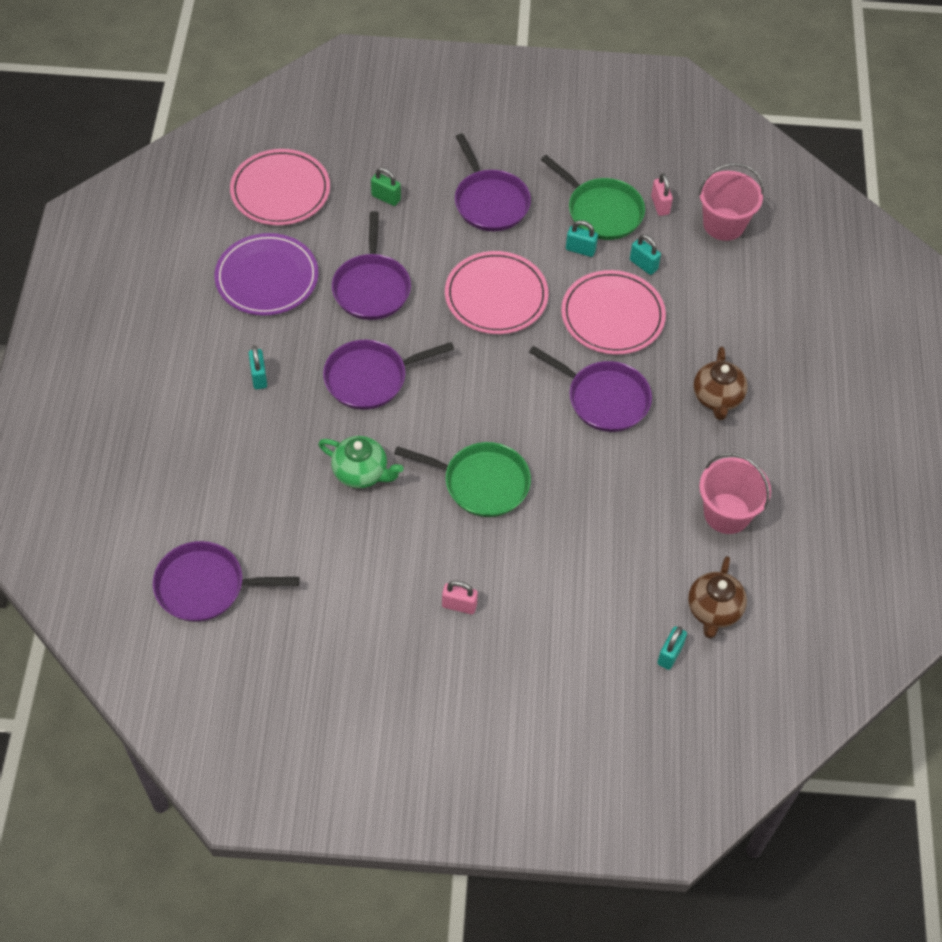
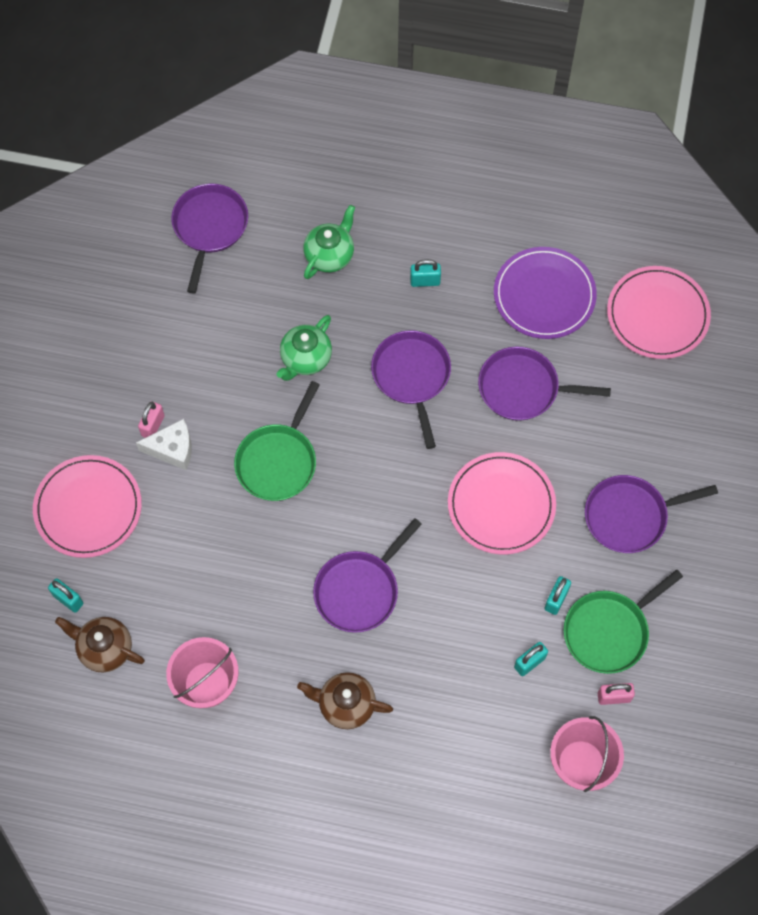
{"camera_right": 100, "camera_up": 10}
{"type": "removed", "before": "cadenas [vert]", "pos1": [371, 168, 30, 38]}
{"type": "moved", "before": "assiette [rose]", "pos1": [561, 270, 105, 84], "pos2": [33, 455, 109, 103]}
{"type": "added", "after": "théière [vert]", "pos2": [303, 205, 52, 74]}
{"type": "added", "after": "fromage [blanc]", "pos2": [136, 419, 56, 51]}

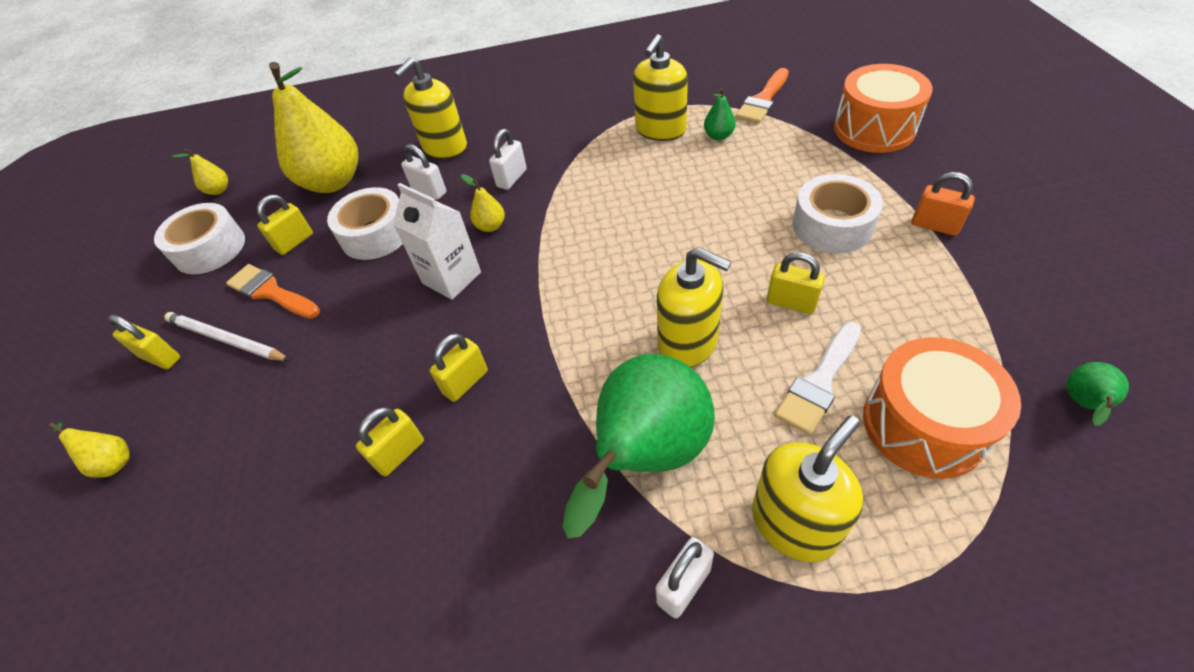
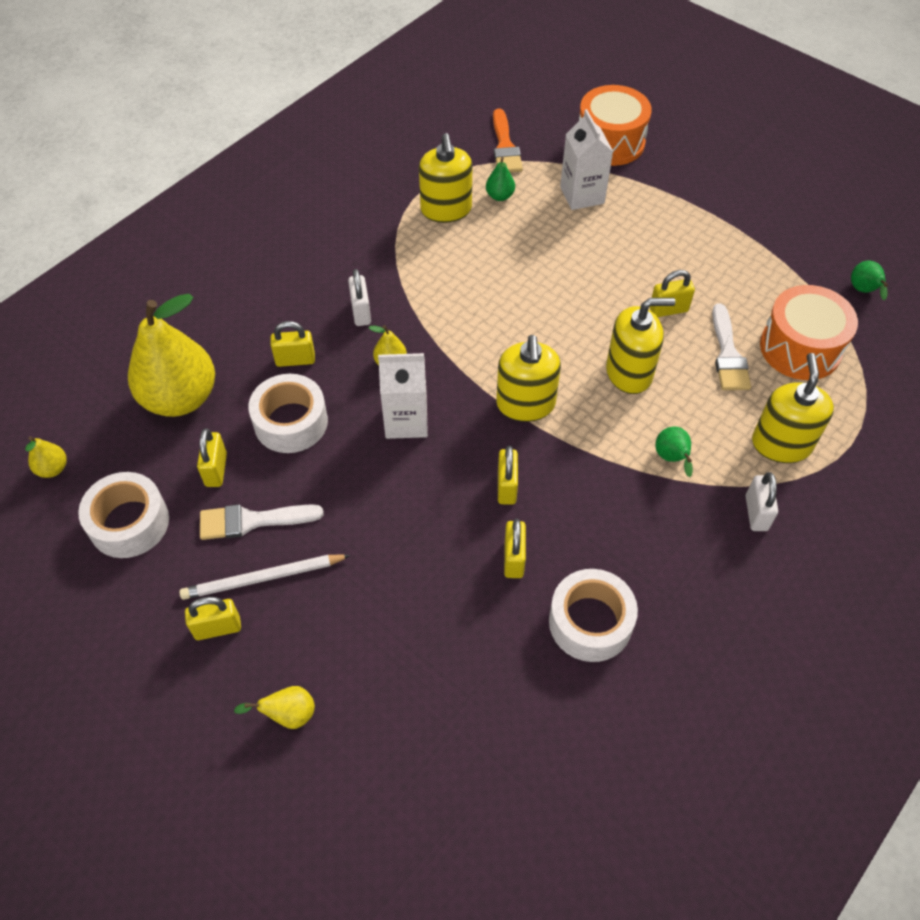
{"camera_right": -45, "camera_up": 5}
{"type": "moved", "before": "distributeur de savon [jaune]", "pos1": [394, 57, 73, 102], "pos2": [496, 335, 65, 87]}
{"type": "recoloured", "before": "cadenas [blanc]", "after": "cadenas [jaune]", "pos1": [401, 144, 45, 56], "pos2": [270, 321, 45, 46]}
{"type": "removed", "before": "cadenas [orange]", "pos1": [911, 172, 64, 64]}
{"type": "moved", "before": "ruban adhésif [blanc]", "pos1": [792, 174, 91, 79], "pos2": [549, 569, 89, 93]}
{"type": "recoloured", "before": "pinceau [orange]", "after": "pinceau [blanc]", "pos1": [226, 264, 94, 55], "pos2": [200, 504, 124, 36]}
{"type": "resized", "before": "poire [vert]", "pos1": [562, 354, 153, 184], "pos2": [656, 427, 37, 50], "scale": 0.41}
{"type": "added", "after": "brique de lait [blanc]", "pos2": [560, 109, 53, 101]}

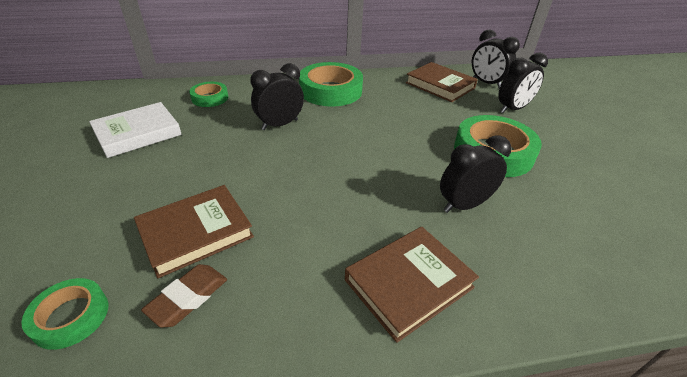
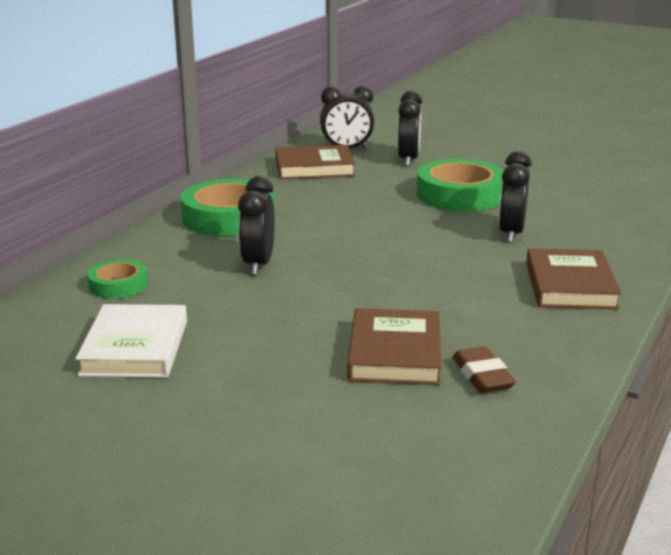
{"camera_right": -50, "camera_up": -15}
{"type": "removed", "before": "ruban adhésif [vert]", "pos1": [22, 278, 86, 72]}

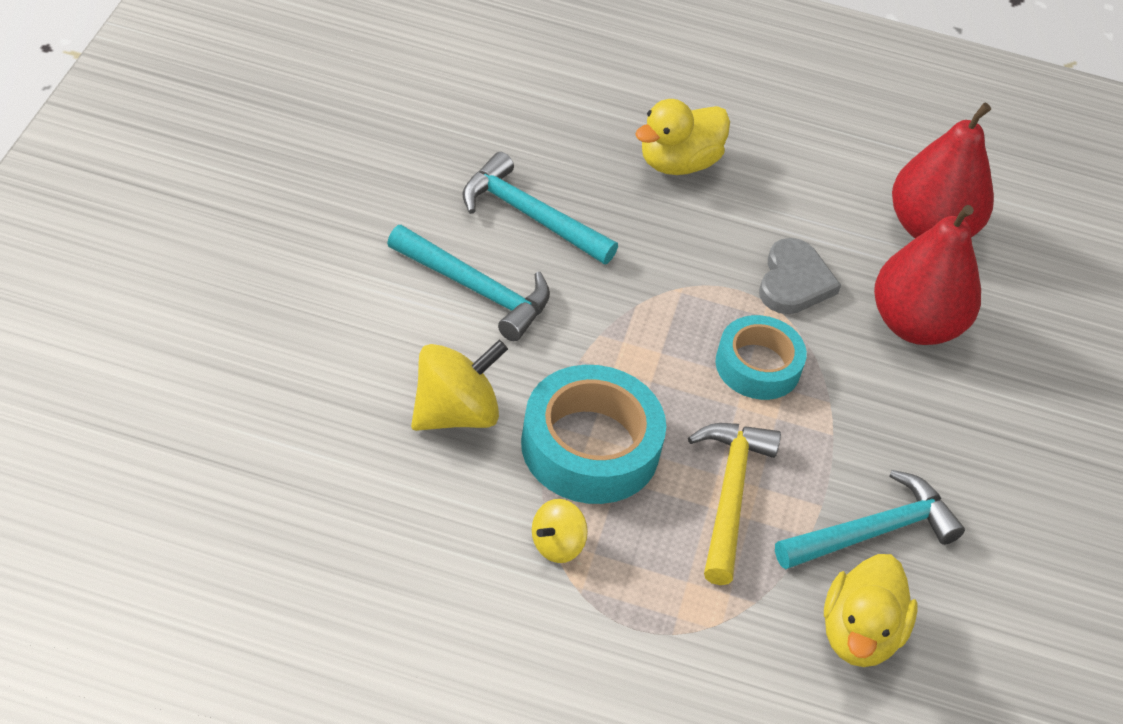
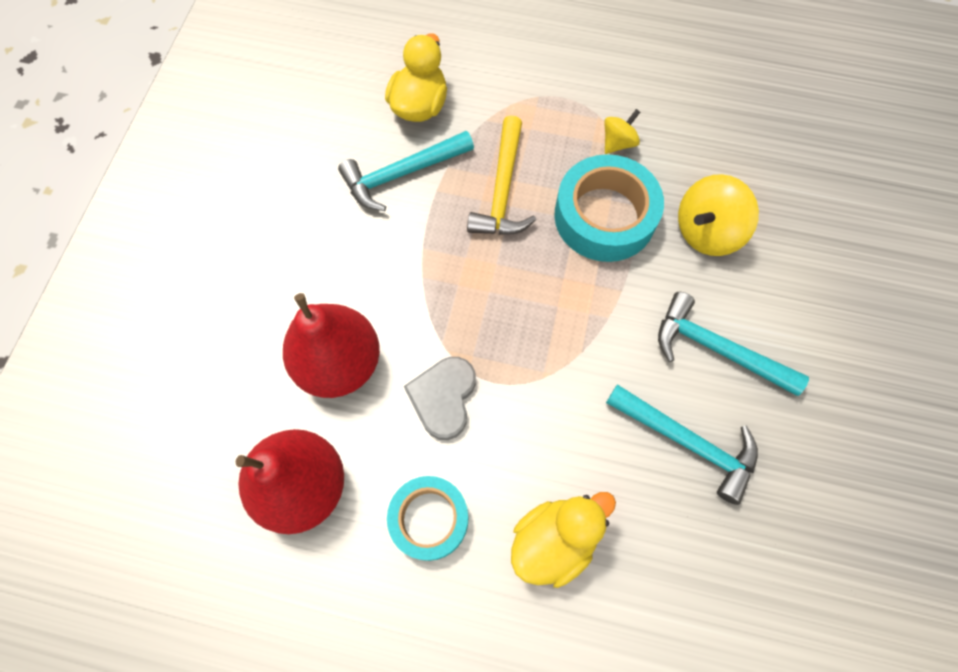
{"camera_right": -175, "camera_up": 20}
{"type": "moved", "before": "ruban adhésif [turquoise]", "pos1": [715, 315, 92, 85], "pos2": [387, 476, 81, 85]}

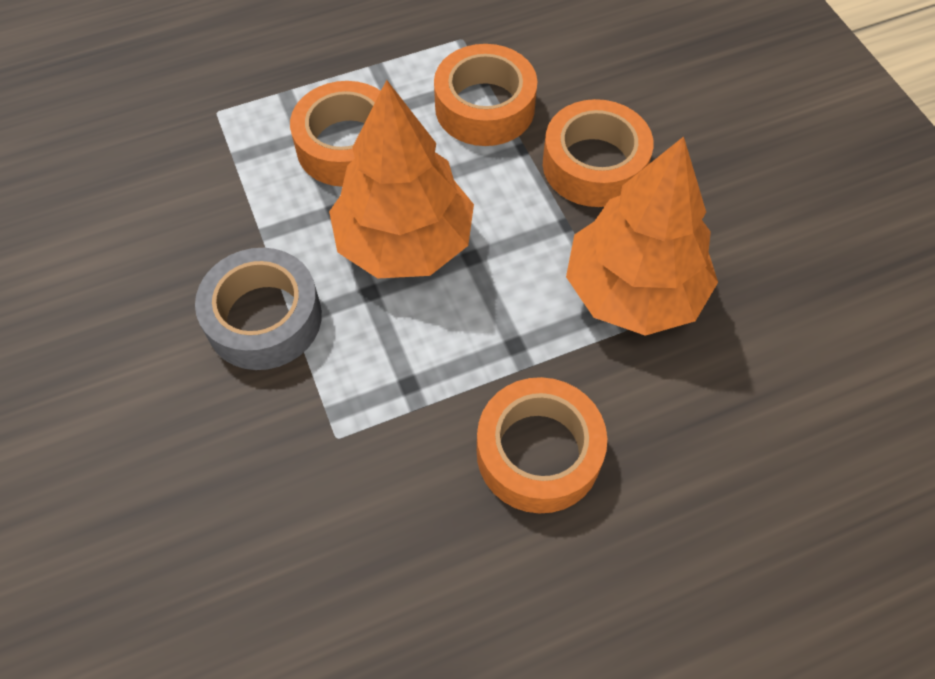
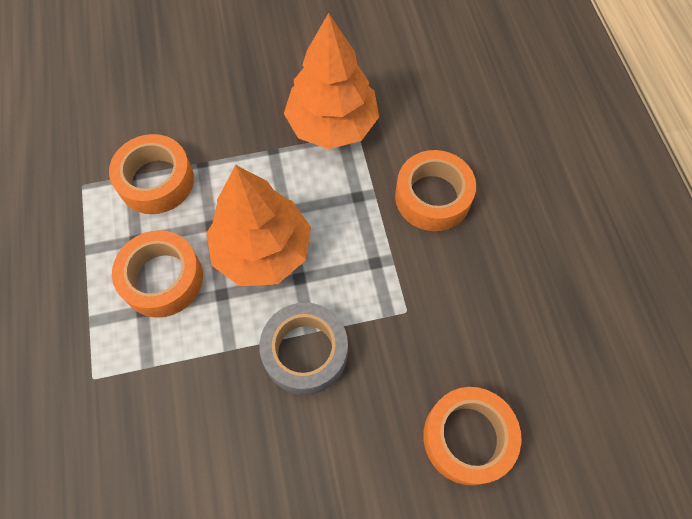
{"camera_right": -80, "camera_up": 5}
{"type": "moved", "before": "ruban adhésif [orange]", "pos1": [543, 99, 111, 108], "pos2": [423, 387, 99, 99]}

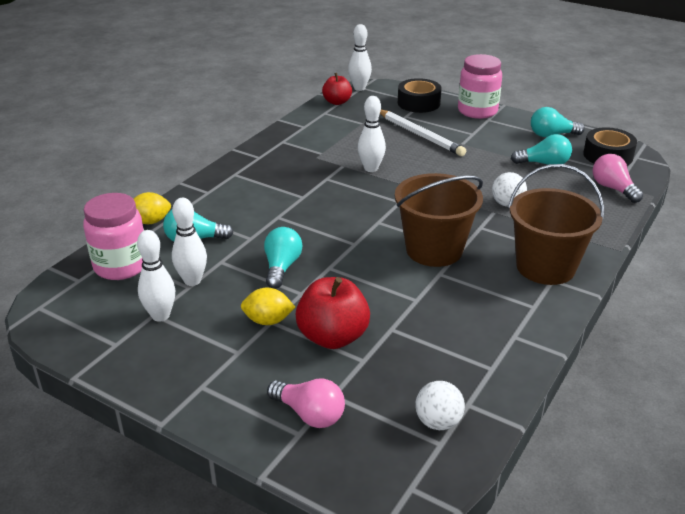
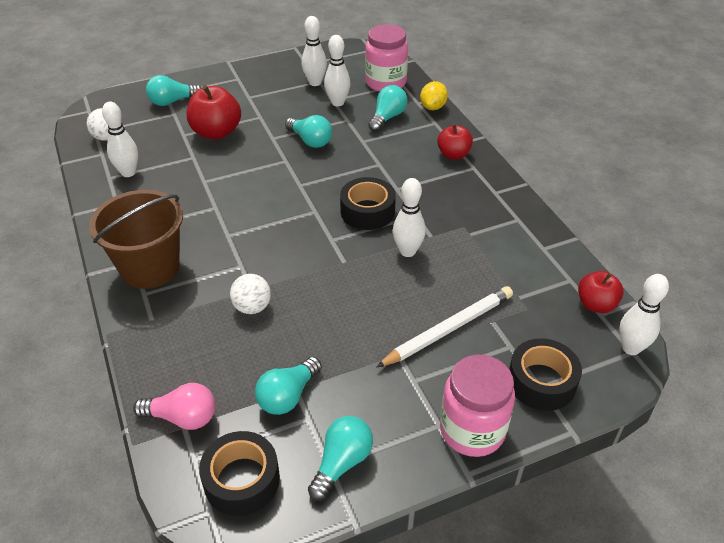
{"camera_right": 125, "camera_up": 10}
{"type": "turned", "before": "crayon [blanc]", "pos1": [380, 110, 86, 46], "pos2": [376, 286, 137, 82], "turn": 150}
{"type": "removed", "before": "seau [marron]", "pos1": [395, 173, 88, 94]}
{"type": "removed", "before": "citron [jaune]", "pos1": [241, 287, 54, 38]}
{"type": "recoloured", "before": "ampoule [rose]", "after": "ampoule [turquoise]", "pos1": [267, 379, 78, 49], "pos2": [146, 75, 56, 31]}
{"type": "added", "after": "quille [blanc]", "pos2": [102, 102, 36, 75]}
{"type": "added", "after": "pomme [rouge]", "pos2": [437, 124, 36, 36]}
{"type": "added", "after": "ruban adhésif [noir]", "pos2": [340, 177, 56, 53]}

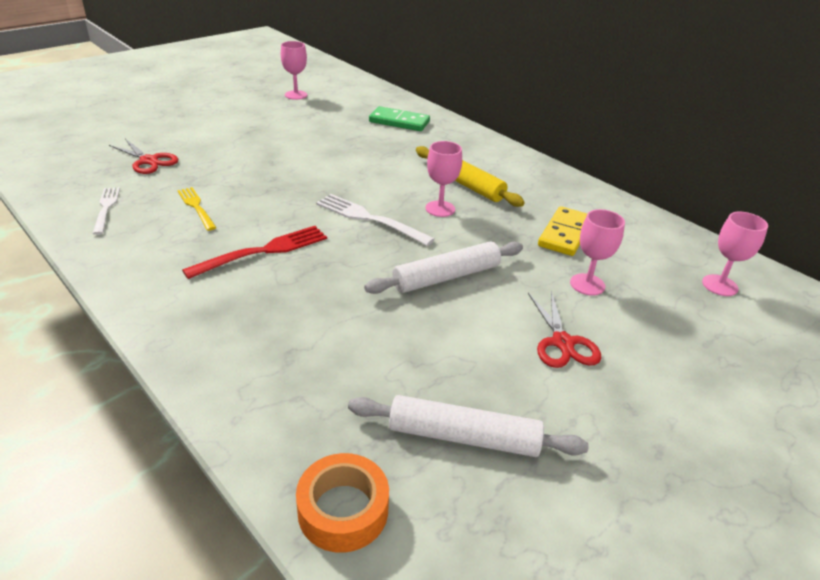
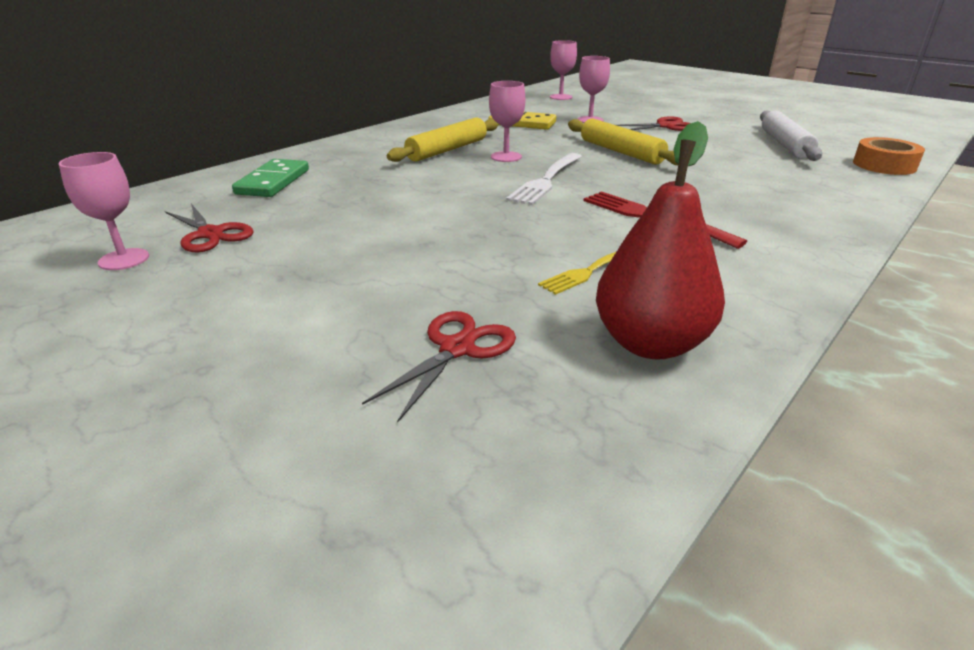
{"camera_right": -95, "camera_up": -5}
{"type": "replaced", "before": "fourchette [blanc]", "after": "poire [rouge]", "pos1": [92, 187, 28, 48], "pos2": [596, 121, 129, 239]}
{"type": "recoloured", "before": "rouleau à pâtisserie [blanc]", "after": "rouleau à pâtisserie [jaune]", "pos1": [364, 241, 159, 53], "pos2": [568, 119, 110, 46]}
{"type": "added", "after": "ciseaux [rouge]", "pos2": [165, 204, 89, 49]}

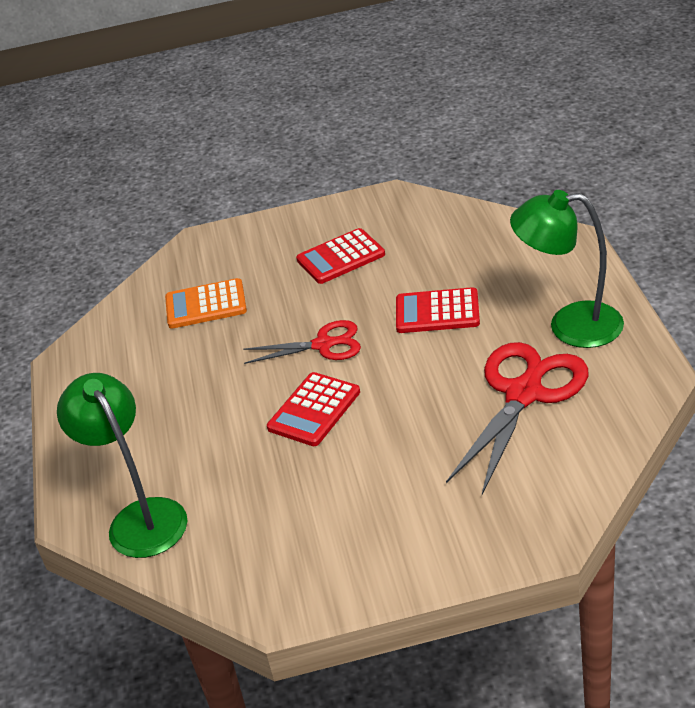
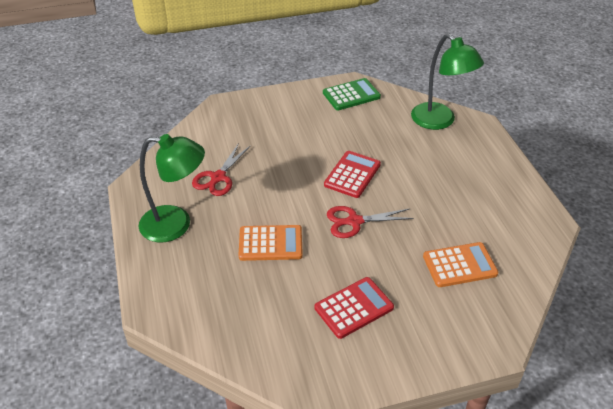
{"camera_right": 170, "camera_up": 5}
{"type": "recoloured", "before": "calculatrice [rouge]", "after": "calculatrice [orange]", "pos1": [396, 287, 84, 46], "pos2": [239, 225, 64, 36]}
{"type": "resized", "before": "ciseaux [rouge]", "pos1": [446, 342, 142, 153], "pos2": [192, 143, 59, 53], "scale": 0.61}
{"type": "added", "after": "calculatrice [vert]", "pos2": [323, 78, 58, 32]}

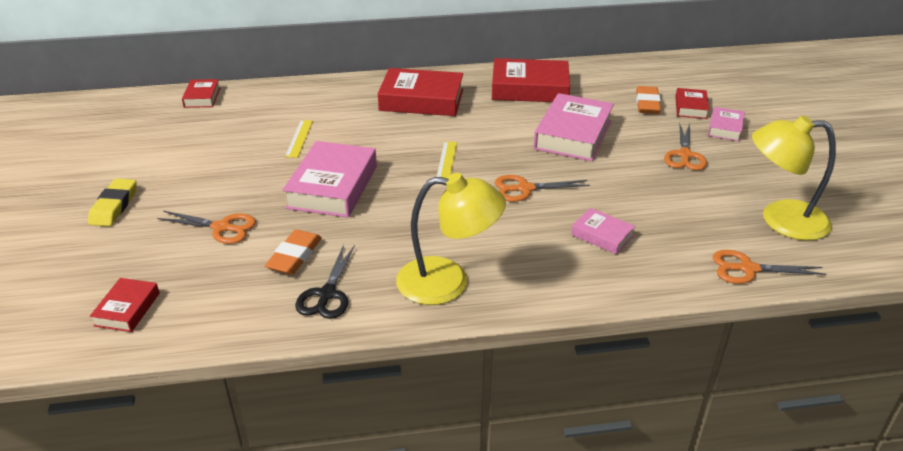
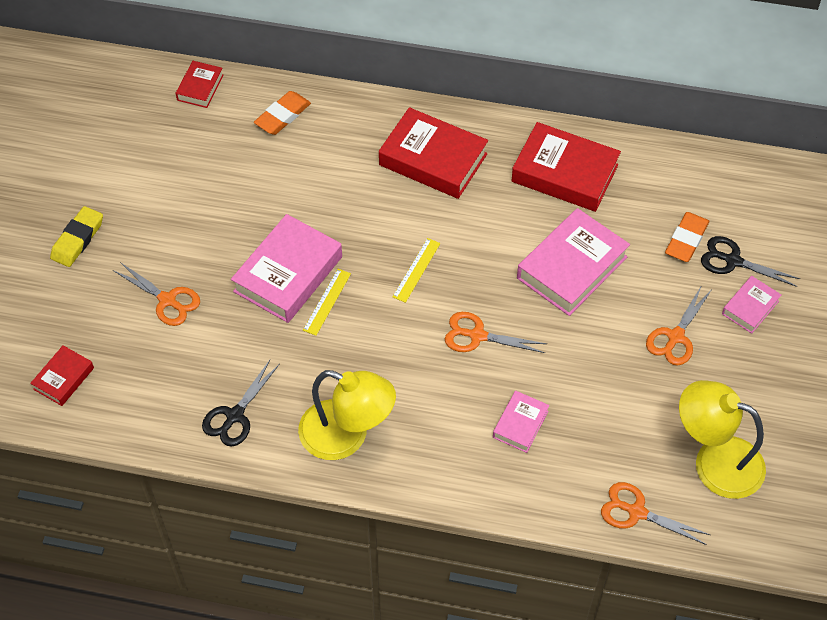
{"camera_right": 20, "camera_up": 20}
{"type": "replaced", "before": "livre [rouge]", "after": "ciseaux [noir]", "pos1": [675, 88, 34, 31], "pos2": [701, 236, 99, 51]}
{"type": "moved", "before": "règle [jaune]", "pos1": [285, 120, 28, 38], "pos2": [303, 269, 48, 67]}
{"type": "turned", "before": "livre [rose]", "pos1": [571, 208, 64, 46], "pos2": [493, 391, 56, 62], "turn": 60}
{"type": "moved", "before": "gomme [orange]", "pos1": [265, 229, 57, 46], "pos2": [254, 91, 57, 44]}

